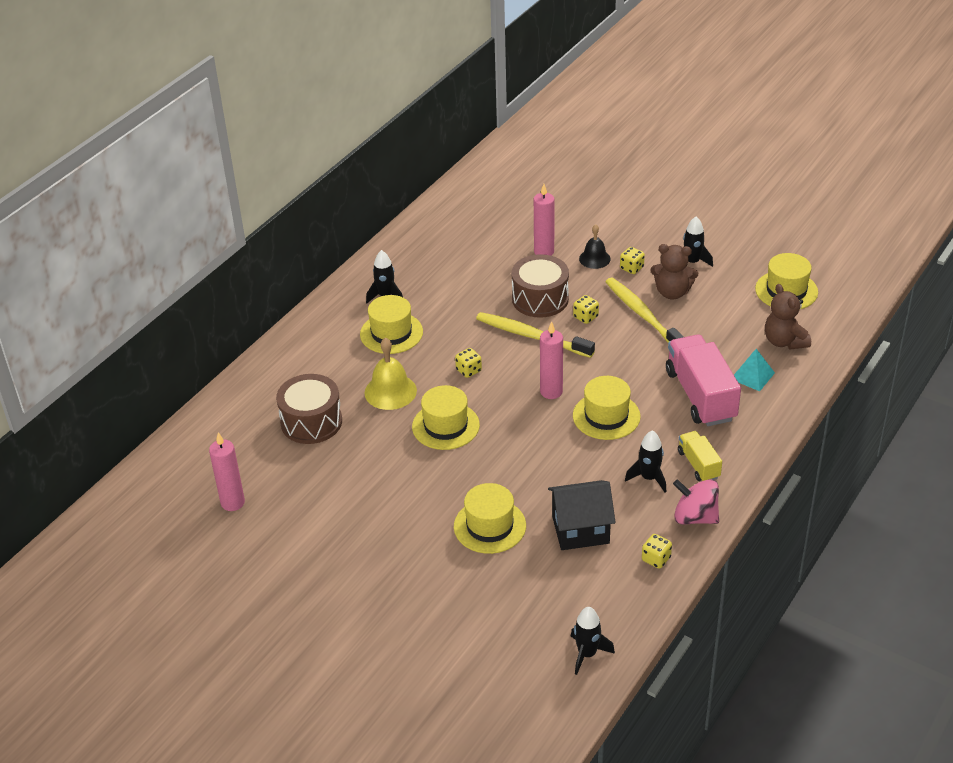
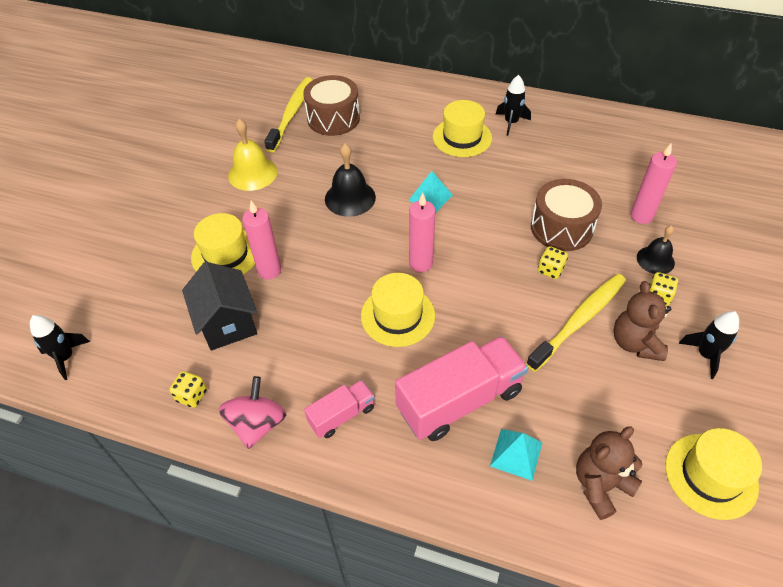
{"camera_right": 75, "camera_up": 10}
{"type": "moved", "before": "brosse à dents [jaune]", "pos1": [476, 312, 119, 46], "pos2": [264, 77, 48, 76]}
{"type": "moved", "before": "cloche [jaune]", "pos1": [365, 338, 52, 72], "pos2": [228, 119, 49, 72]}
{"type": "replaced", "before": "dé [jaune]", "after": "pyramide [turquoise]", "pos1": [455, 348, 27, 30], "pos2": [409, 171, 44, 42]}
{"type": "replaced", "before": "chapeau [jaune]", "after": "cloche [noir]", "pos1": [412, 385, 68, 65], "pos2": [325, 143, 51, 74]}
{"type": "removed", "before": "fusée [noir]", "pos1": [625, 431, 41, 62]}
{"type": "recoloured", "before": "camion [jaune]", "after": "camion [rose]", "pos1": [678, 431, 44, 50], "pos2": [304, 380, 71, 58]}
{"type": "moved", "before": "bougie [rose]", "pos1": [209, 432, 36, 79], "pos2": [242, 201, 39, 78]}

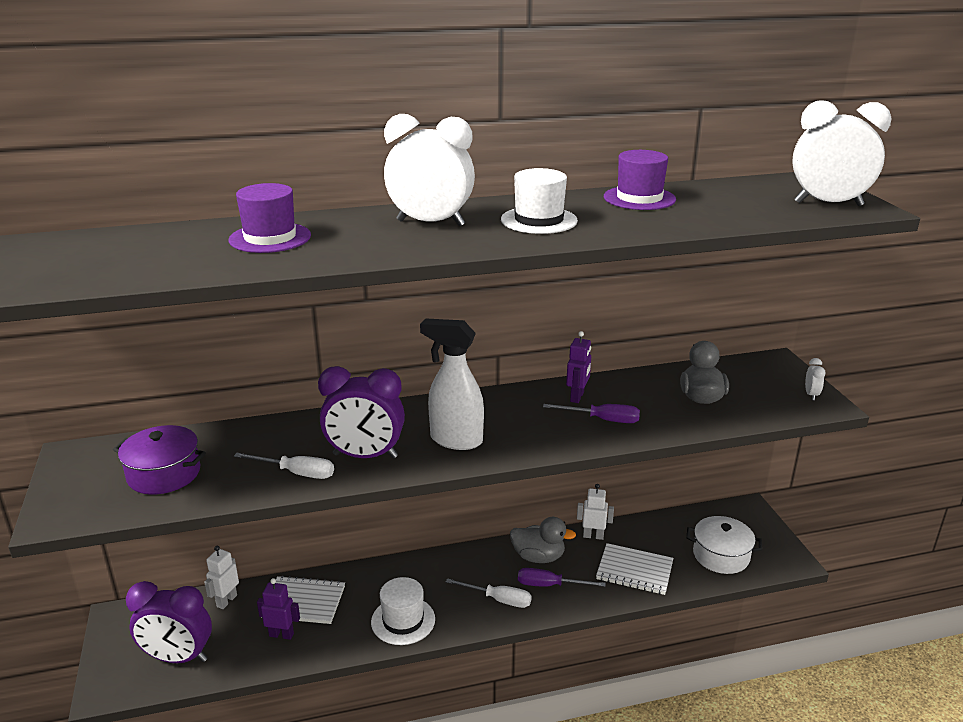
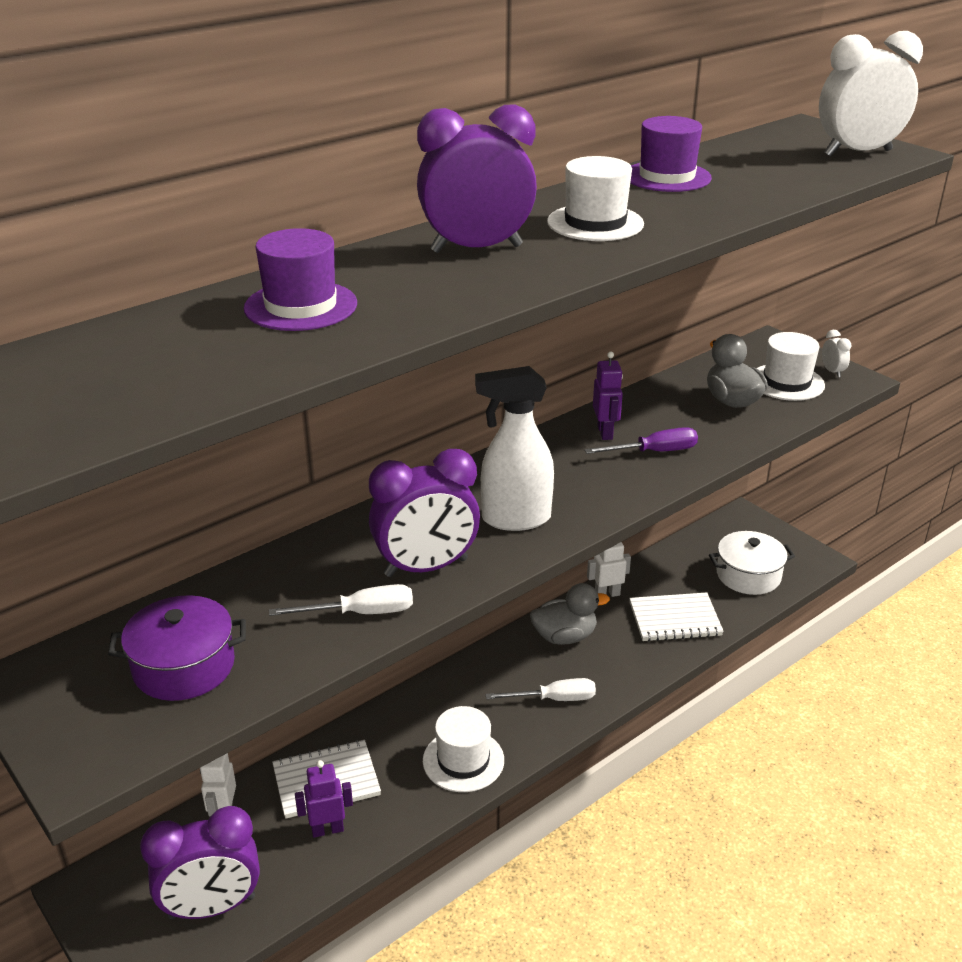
{"camera_right": -25, "camera_up": 5}
{"type": "recoloured", "before": "réveil [blanc]", "after": "réveil [violet]", "pos1": [384, 114, 91, 112], "pos2": [417, 104, 120, 149]}
{"type": "removed", "before": "tournevis [violet]", "pos1": [518, 568, 88, 19]}
{"type": "added", "after": "chapeau [blanc]", "pos2": [757, 332, 68, 69]}

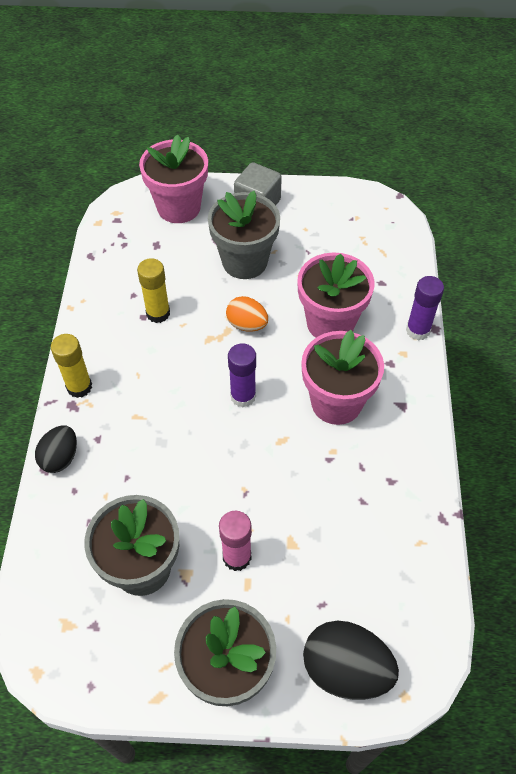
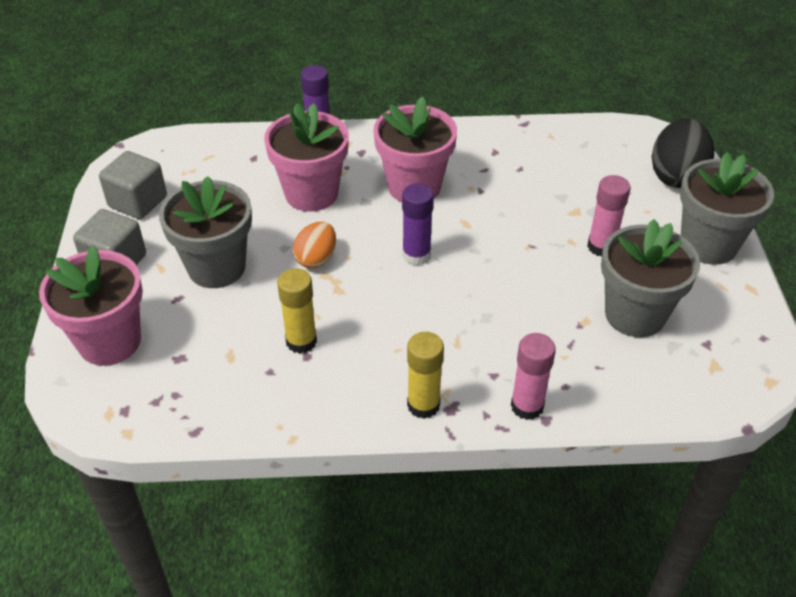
{"camera_right": -95, "camera_up": -10}
{"type": "replaced", "before": "œuf [noir]", "after": "bâton de colle [rose]", "pos1": [35, 426, 42, 47], "pos2": [511, 333, 45, 87]}
{"type": "added", "after": "cube [gris]", "pos2": [99, 151, 68, 68]}

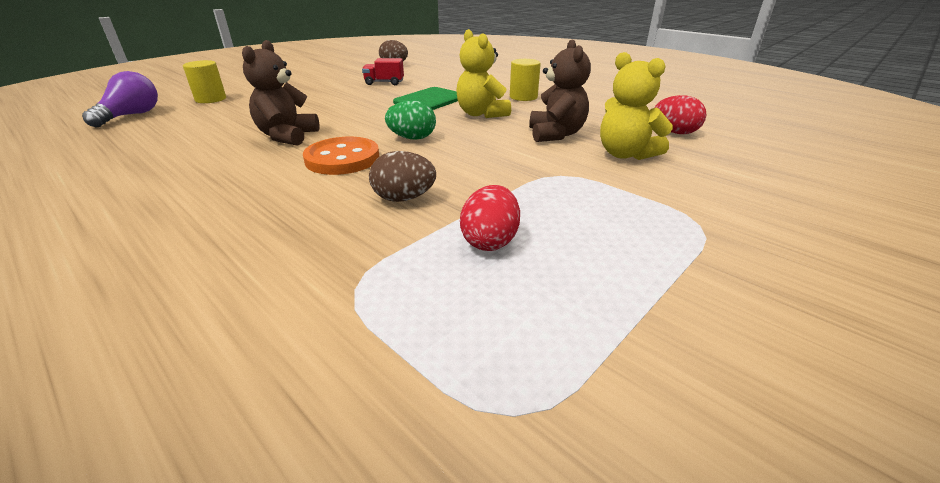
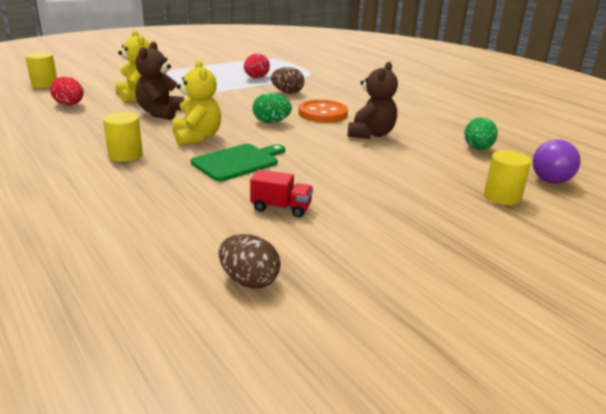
{"camera_right": -170, "camera_up": -5}
{"type": "added", "after": "cylindre [jaune]", "pos2": [25, 52, 32, 36]}
{"type": "added", "after": "œuf [vert]", "pos2": [464, 117, 34, 33]}

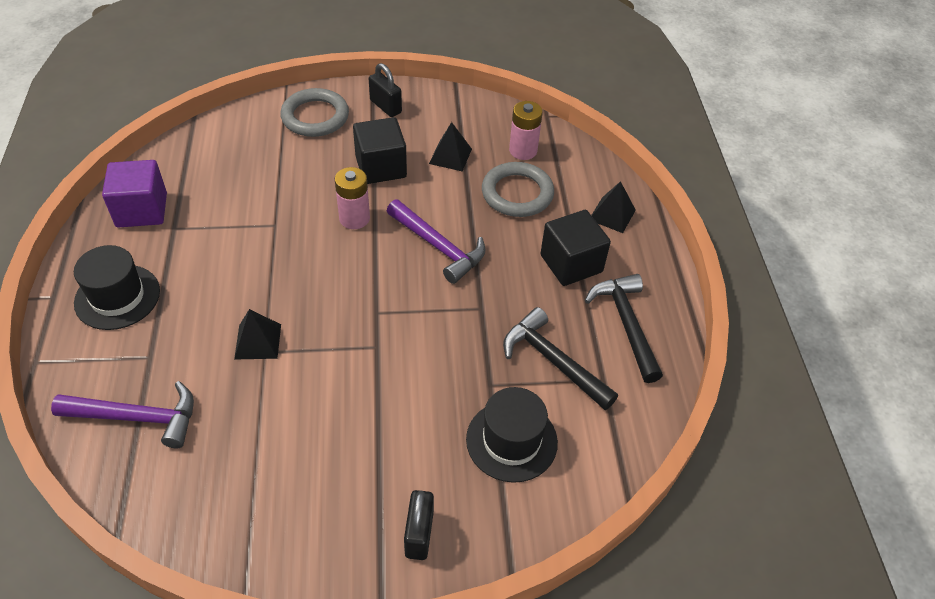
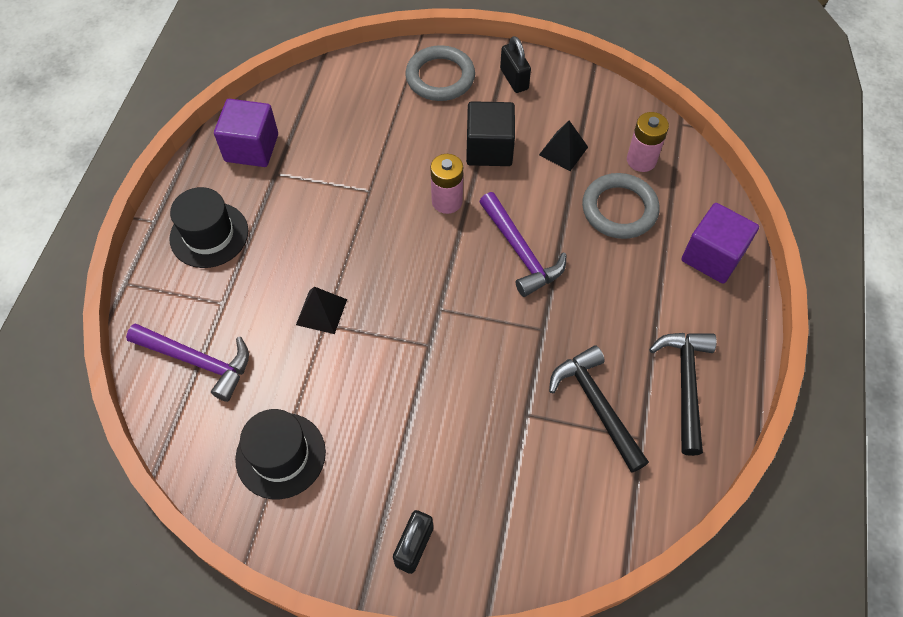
{"camera_right": 20, "camera_up": 10}
{"type": "replaced", "before": "pyramide [noir]", "after": "cube [violet]", "pos1": [591, 181, 45, 52], "pos2": [682, 203, 77, 80]}
{"type": "removed", "before": "cube [noir]", "pos1": [540, 210, 71, 76]}
{"type": "moved", "before": "chapeau [noir]", "pos1": [466, 387, 92, 96], "pos2": [235, 409, 91, 90]}

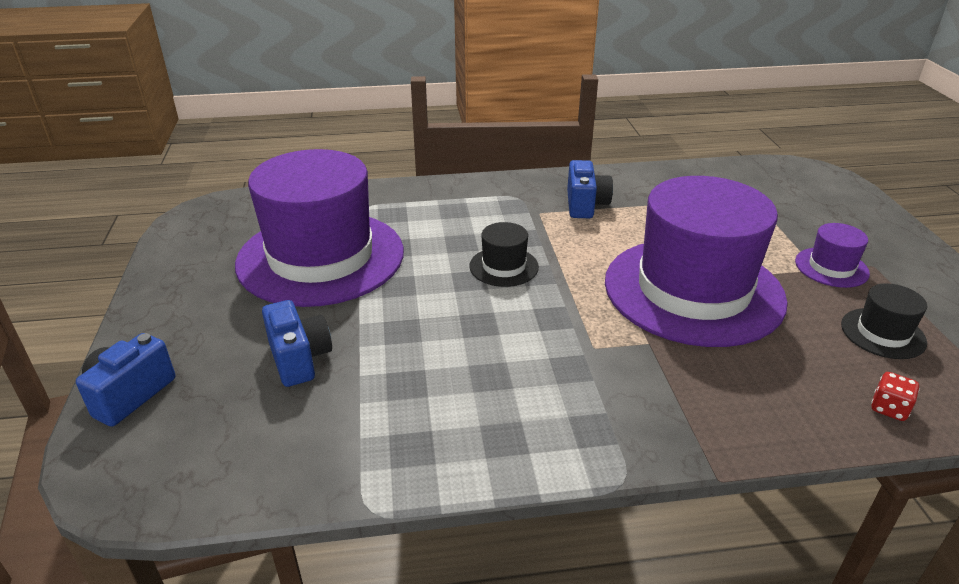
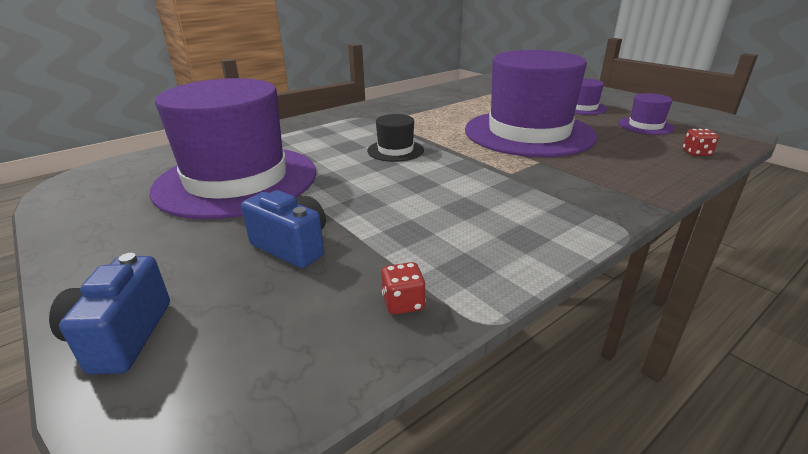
{"camera_right": -30, "camera_up": -5}
{"type": "removed", "before": "appareil photo [bleu]", "pos1": [567, 160, 46, 58]}
{"type": "recoloured", "before": "chapeau [noir]", "after": "chapeau [violet]", "pos1": [841, 283, 86, 76], "pos2": [618, 93, 57, 42]}
{"type": "added", "after": "dé [rouge]", "pos2": [381, 262, 45, 53]}

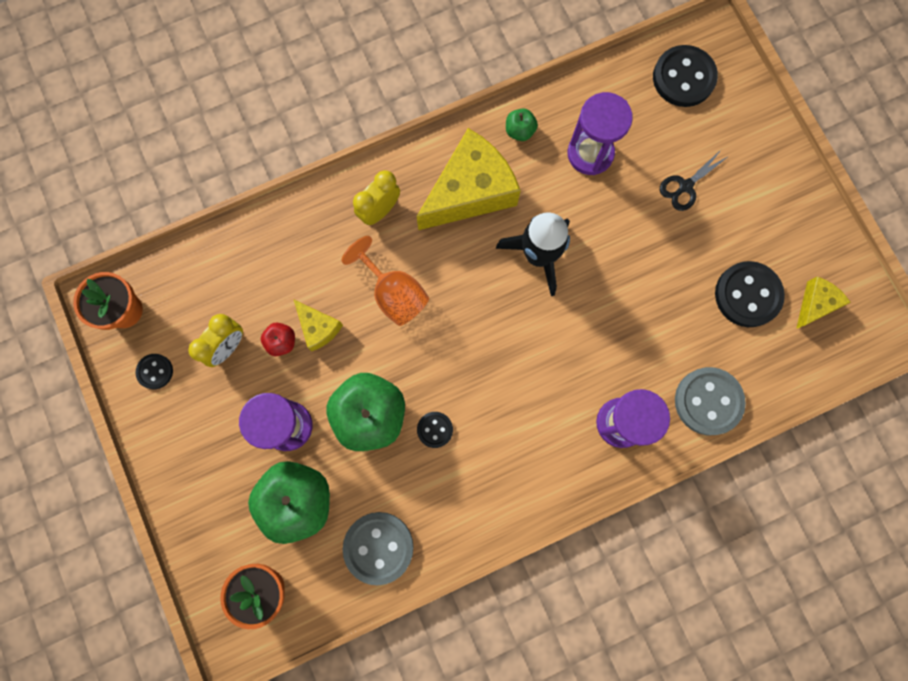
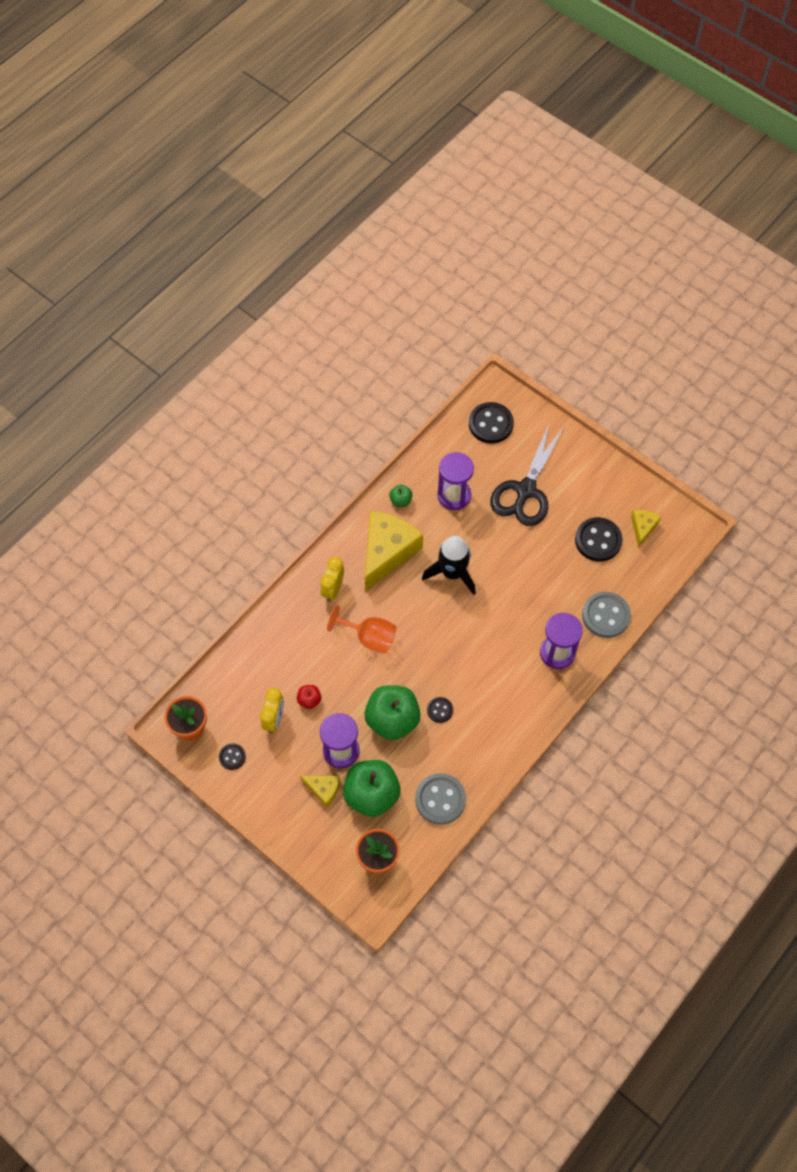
{"camera_right": -25, "camera_up": -15}
{"type": "resized", "before": "ciseaux [noir]", "pos1": [660, 149, 69, 62], "pos2": [490, 422, 74, 104], "scale": 2.12}
{"type": "moved", "before": "fromage [jaune]", "pos1": [294, 300, 49, 51], "pos2": [300, 776, 40, 31]}

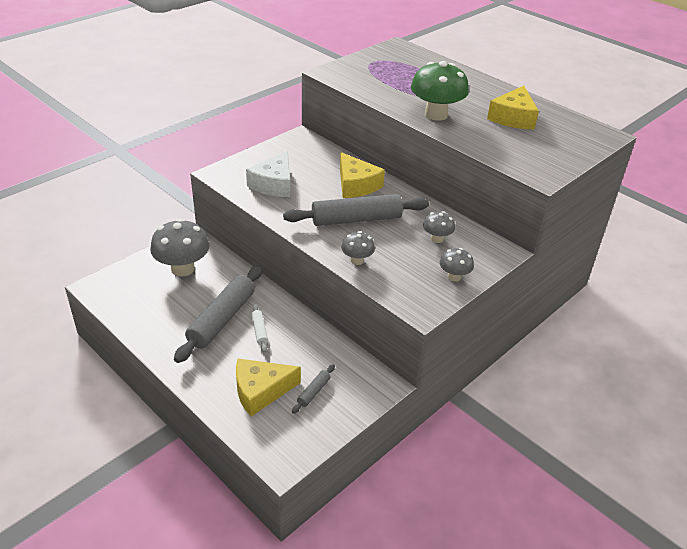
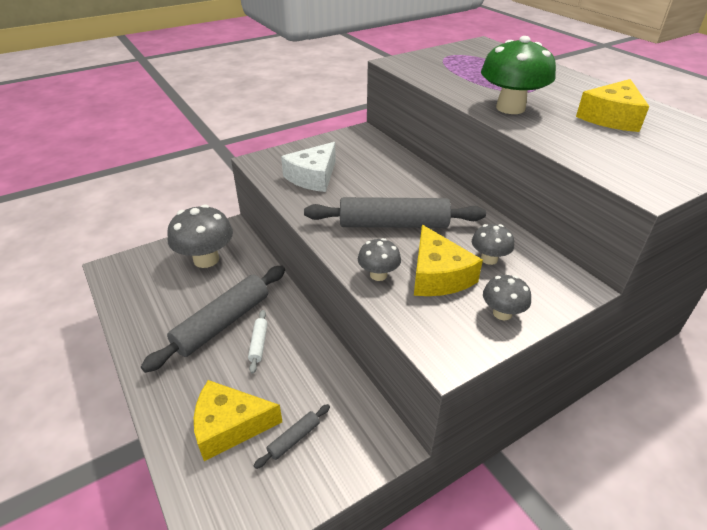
{"camera_right": 15, "camera_up": 0}
{"type": "moved", "before": "fromage [jaune]", "pos1": [340, 152, 45, 46], "pos2": [414, 225, 69, 71]}

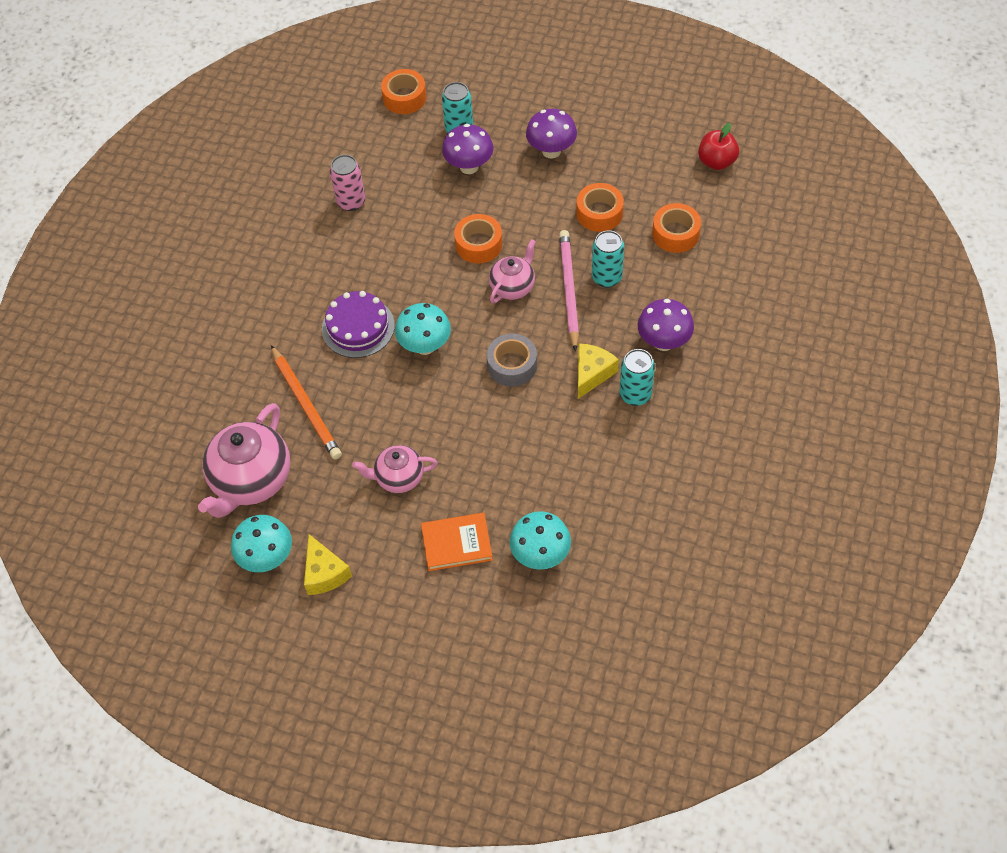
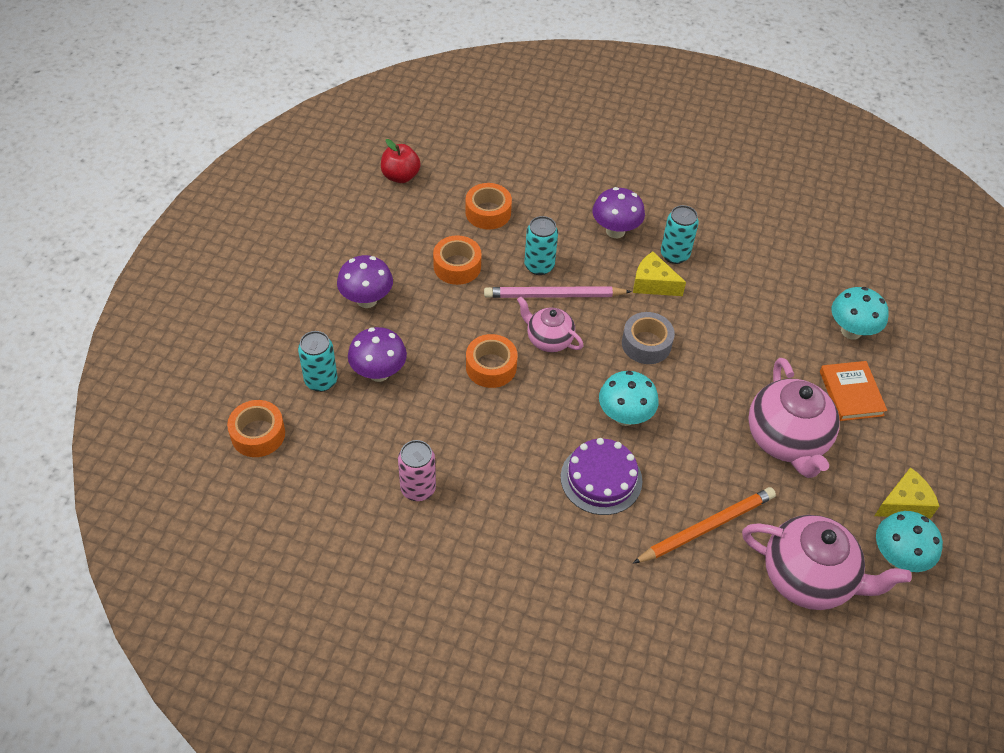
{"camera_right": -95, "camera_up": -5}
{"type": "resized", "before": "théière [rose]", "pos1": [352, 445, 86, 48], "pos2": [748, 358, 92, 120], "scale": 1.73}

